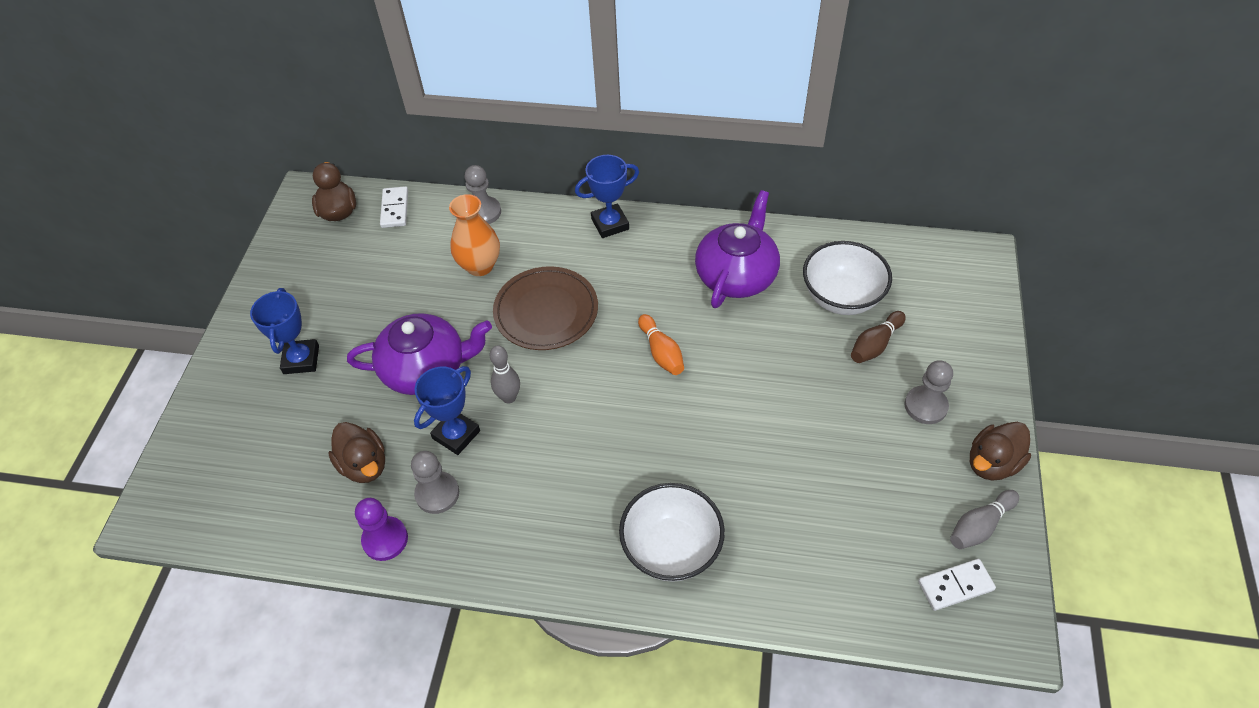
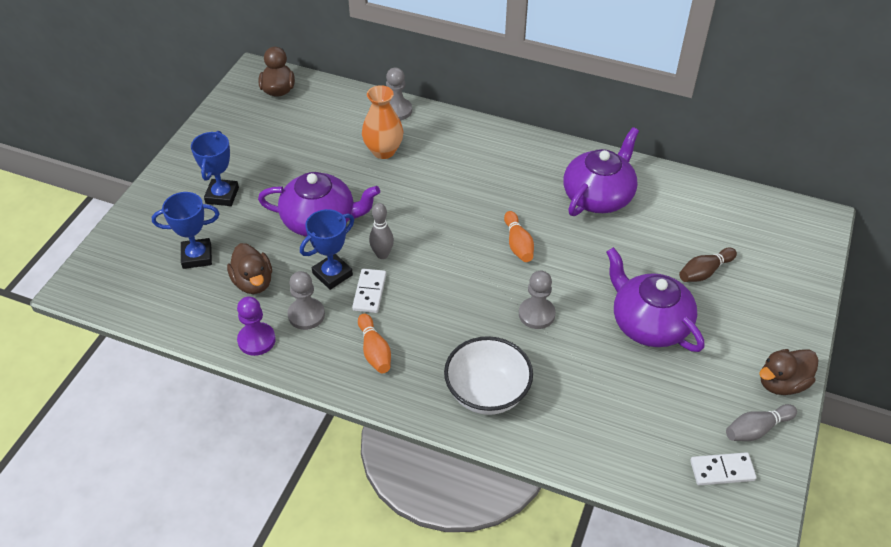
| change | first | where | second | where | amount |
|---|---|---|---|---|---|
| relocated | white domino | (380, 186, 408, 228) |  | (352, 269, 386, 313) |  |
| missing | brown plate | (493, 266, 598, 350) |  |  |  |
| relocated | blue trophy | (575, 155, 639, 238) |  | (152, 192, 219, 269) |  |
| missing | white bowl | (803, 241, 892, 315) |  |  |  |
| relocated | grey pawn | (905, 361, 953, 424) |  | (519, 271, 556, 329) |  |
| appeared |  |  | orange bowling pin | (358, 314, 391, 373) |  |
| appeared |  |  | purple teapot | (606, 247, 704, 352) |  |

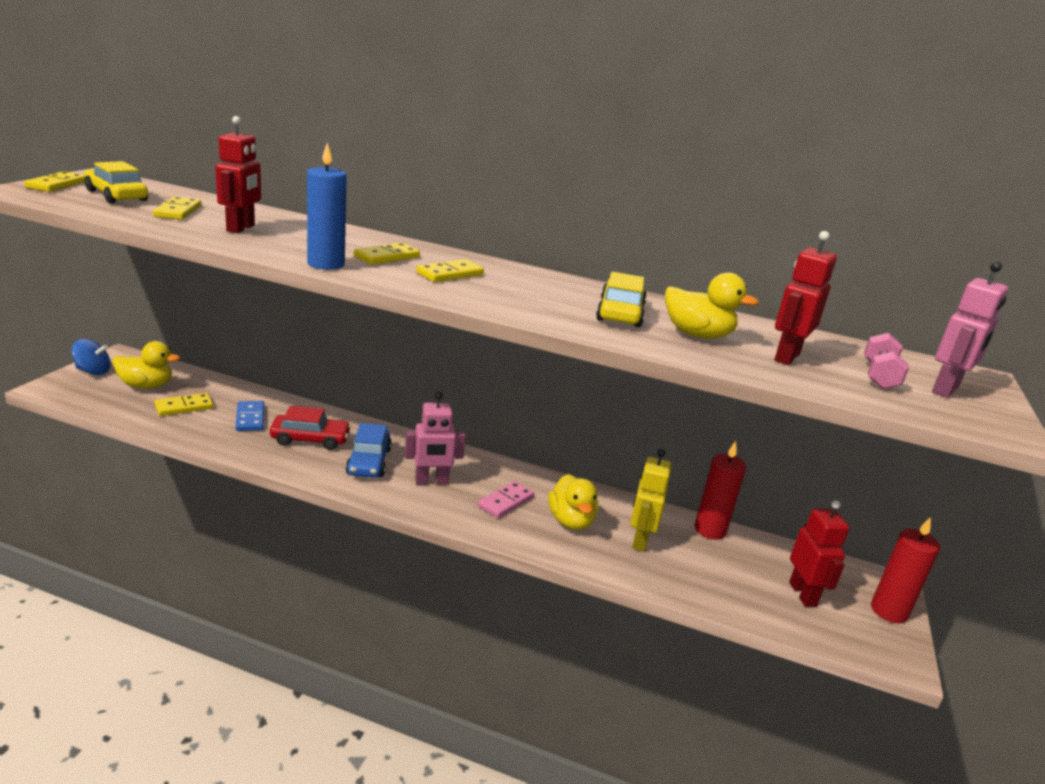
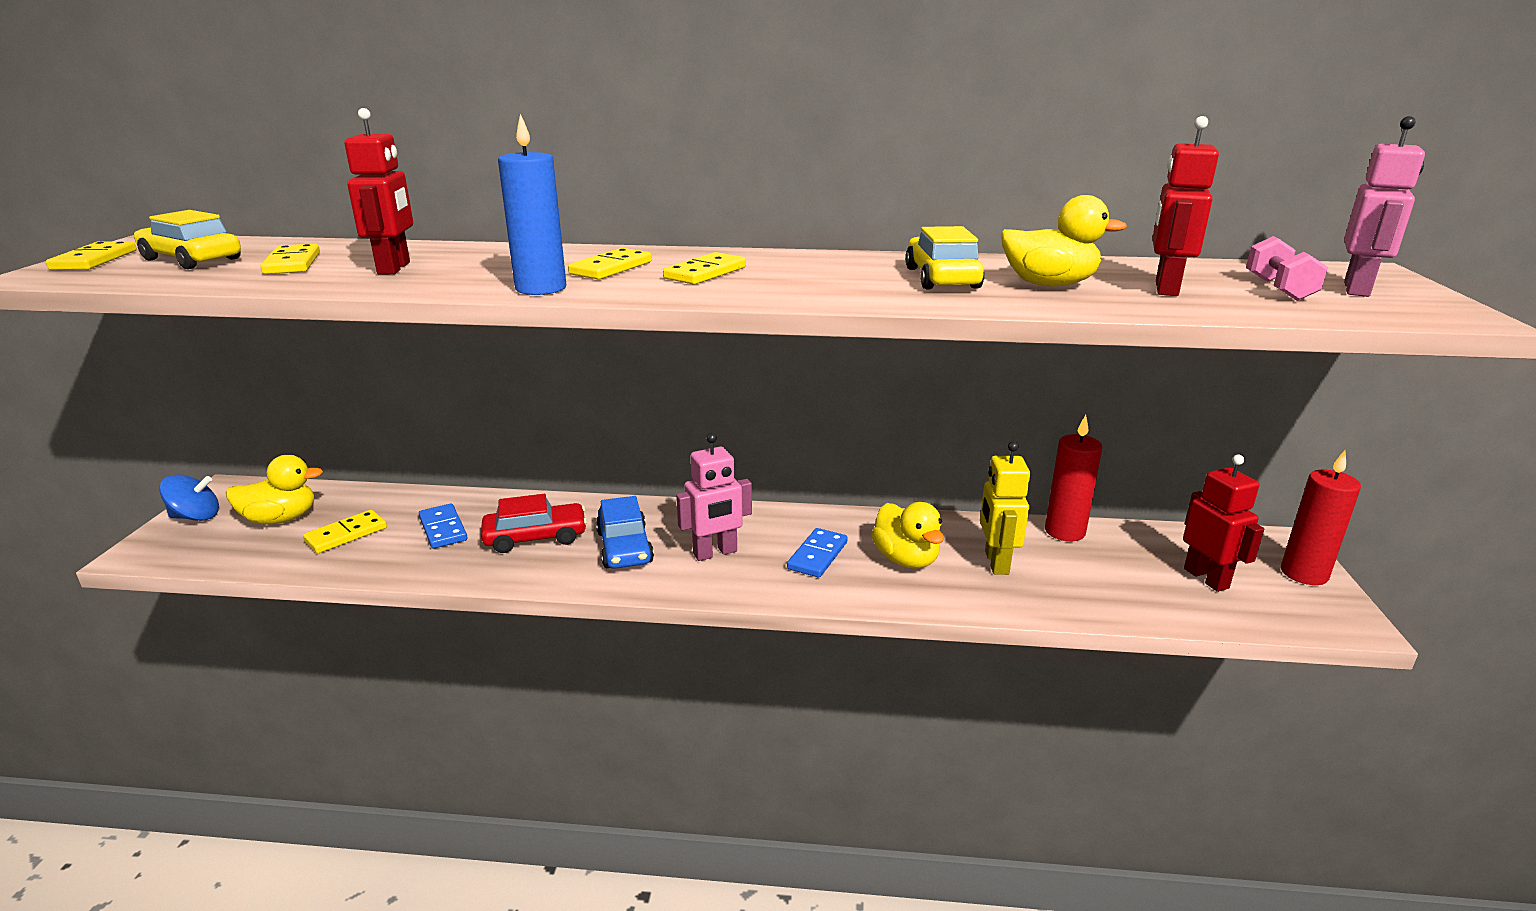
| change | first | where | second | where | amount |
|---|---|---|---|---|---|
| colour | pink domino | (478, 481, 534, 518) | blue domino | (787, 528, 848, 577) |  |

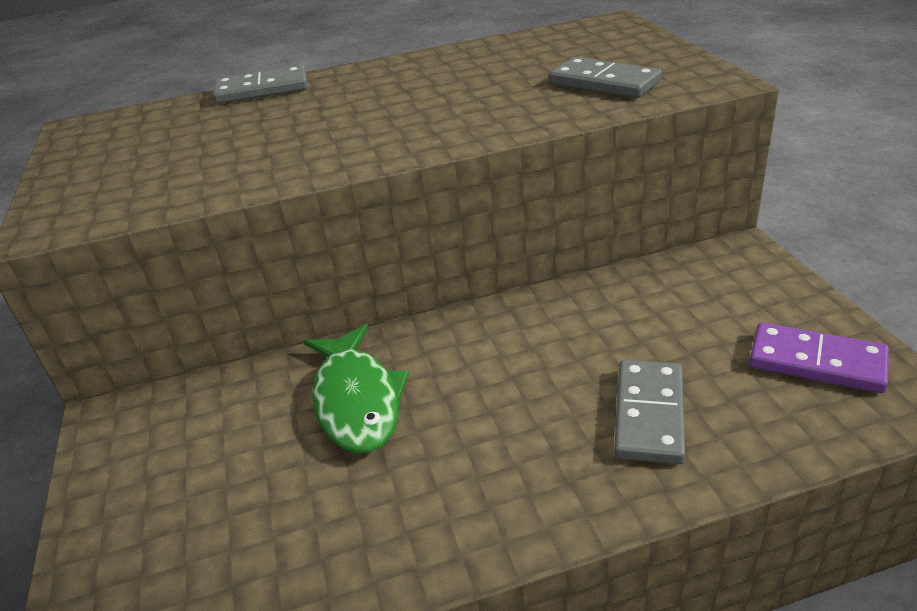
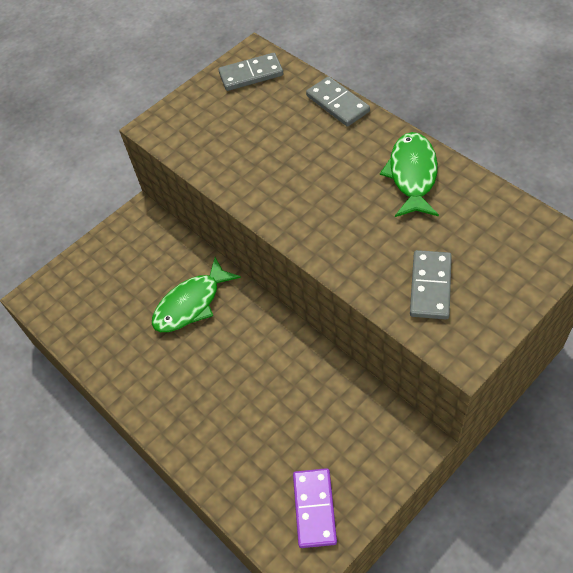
| change | first | where | second | where | amount |
|---|---|---|---|---|---|
| relocated | grey domino | (614, 360, 685, 464) |  | (219, 53, 283, 91) |  |
| appeared |  |  | green fish | (380, 132, 439, 217) |  |

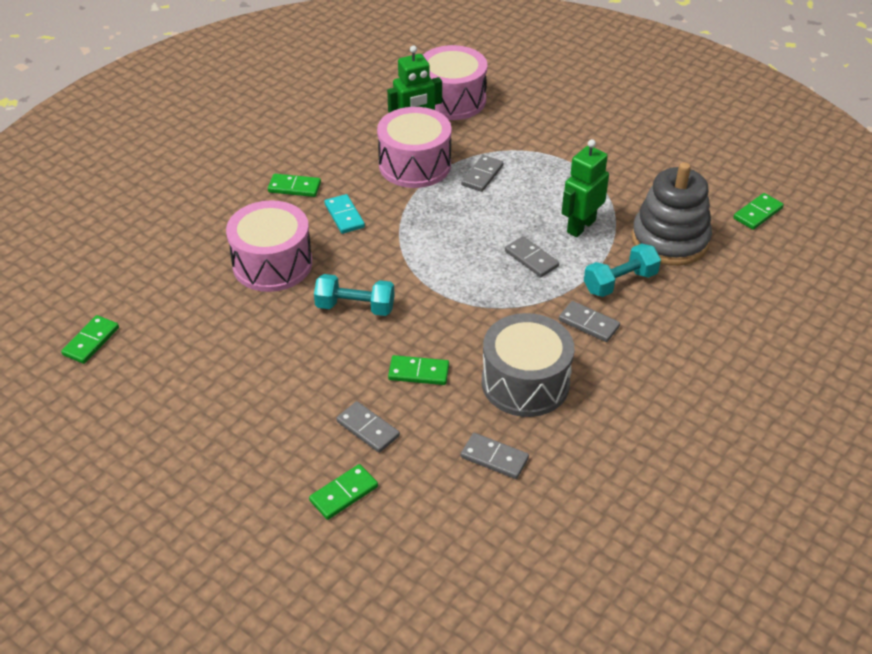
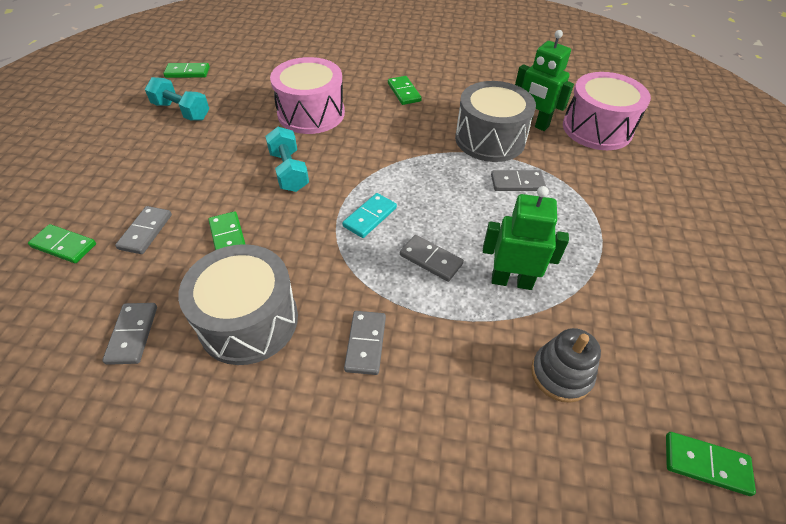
| change | first | where | second | where | amount |
|---|---|---|---|---|---|
| relocated | turquoise domino | (324, 194, 365, 234) |  | (342, 193, 397, 238) |  |
| colour | pink drum | (377, 107, 452, 188) | grey drum | (455, 81, 536, 162) |  |
| spun | grey domino | (505, 236, 559, 277) |  | (400, 235, 464, 282) | 75 degrees counterclockwise |
| relocated | turquoise dumbbell | (584, 243, 661, 297) |  | (145, 77, 209, 120) |  |
| size | grey stacking toy | (632, 162, 712, 266) |  | (531, 328, 601, 403) | x0.58 |

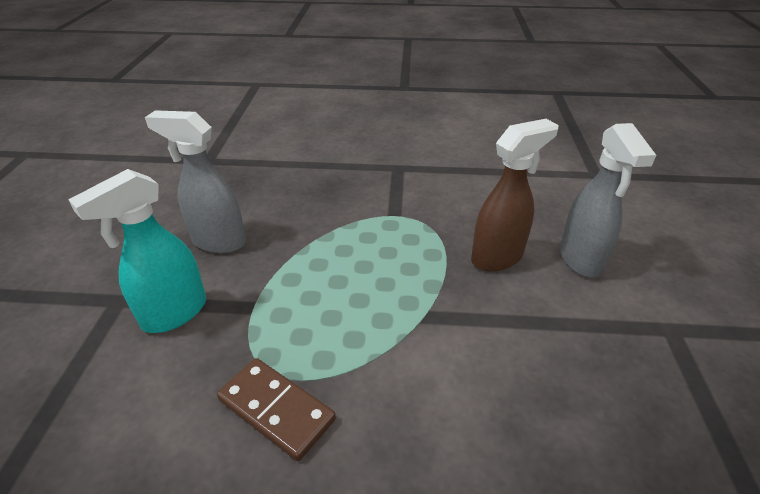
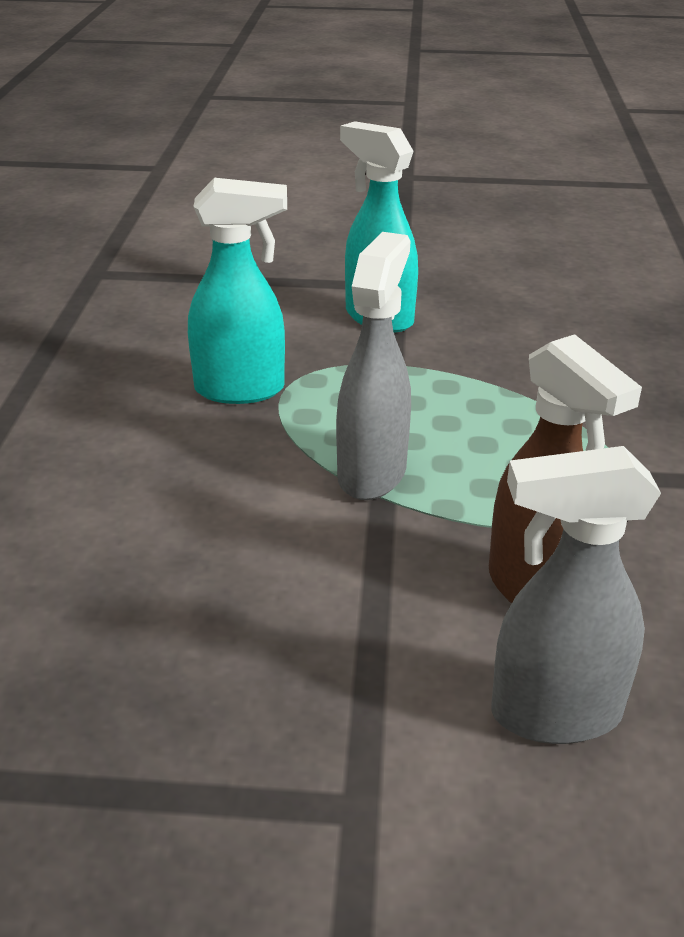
| change | first | where | second | where | amount |
|---|---|---|---|---|---|
| relocated | grey spray bottle | (145, 110, 246, 253) |  | (336, 232, 411, 500) |  |
| exchanged | brown domino | (217, 358, 336, 461) | turquoise spray bottle | (188, 178, 287, 404) |  |

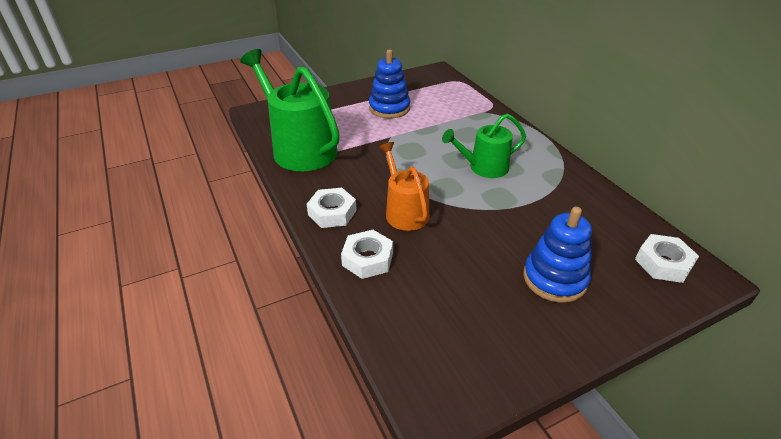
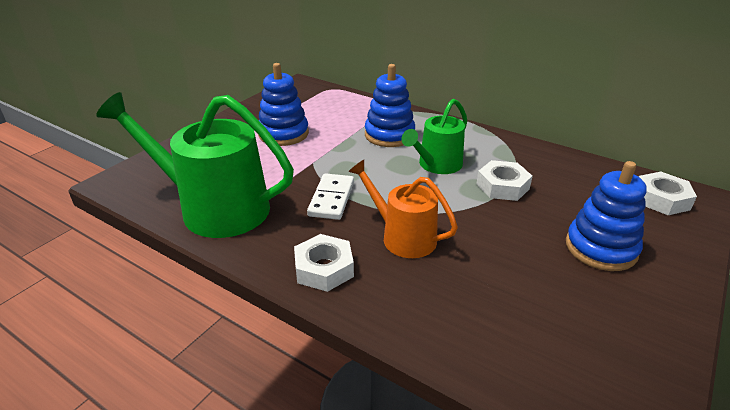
| change | first | where | second | where | amount |
|---|---|---|---|---|---|
| relocated | white nut | (341, 230, 393, 279) |  | (476, 160, 533, 201) |  |
| appeared |  |  | white domino | (307, 173, 354, 220) |  |
| appeared |  |  | blue stacking toy | (365, 64, 415, 147) |  |

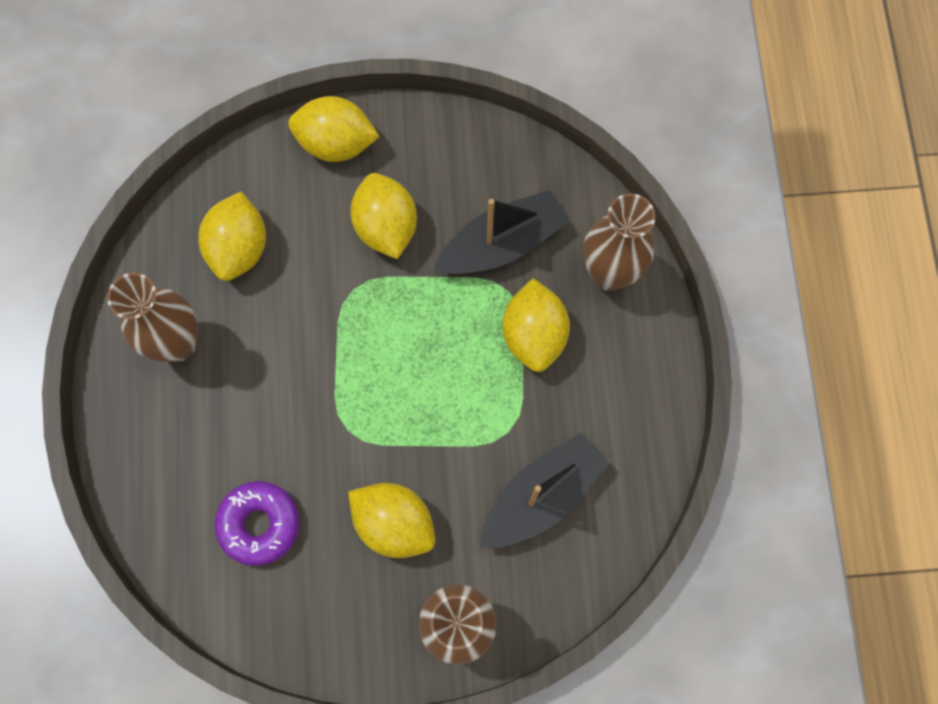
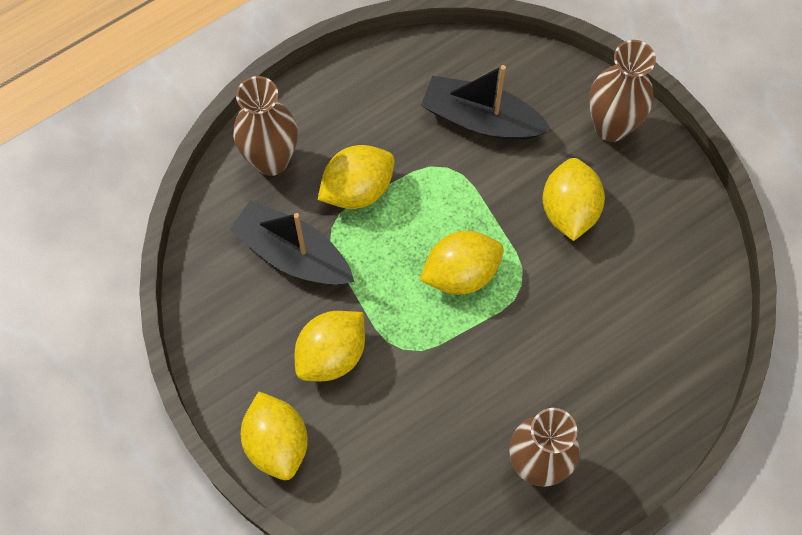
| change | first | where | second | where | amount |
|---|---|---|---|---|---|
| relocated | yellow lemon | (198, 192, 266, 281) |  | (419, 231, 504, 295) |  |
| missing | purple donut | (215, 481, 299, 566) |  |  |  |

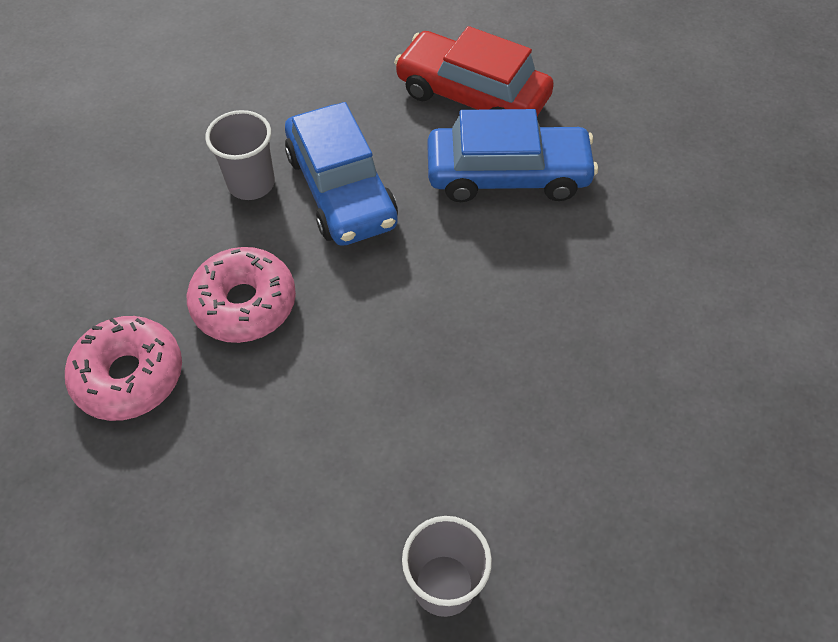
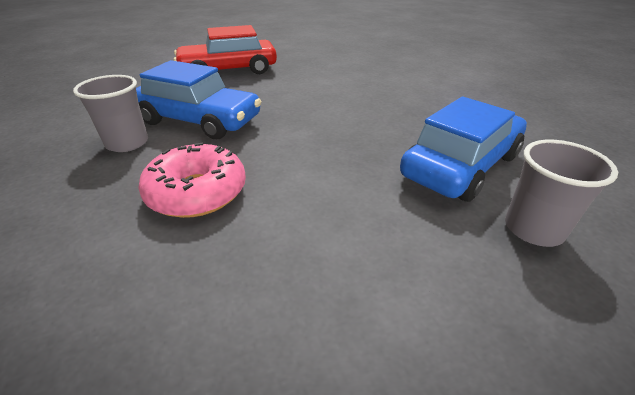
| change | first | where | second | where | amount |
|---|---|---|---|---|---|
| missing | pink donut | (65, 316, 182, 421) |  |  |  |
| relocated | blue car | (427, 109, 598, 202) |  | (400, 97, 527, 202) |  |

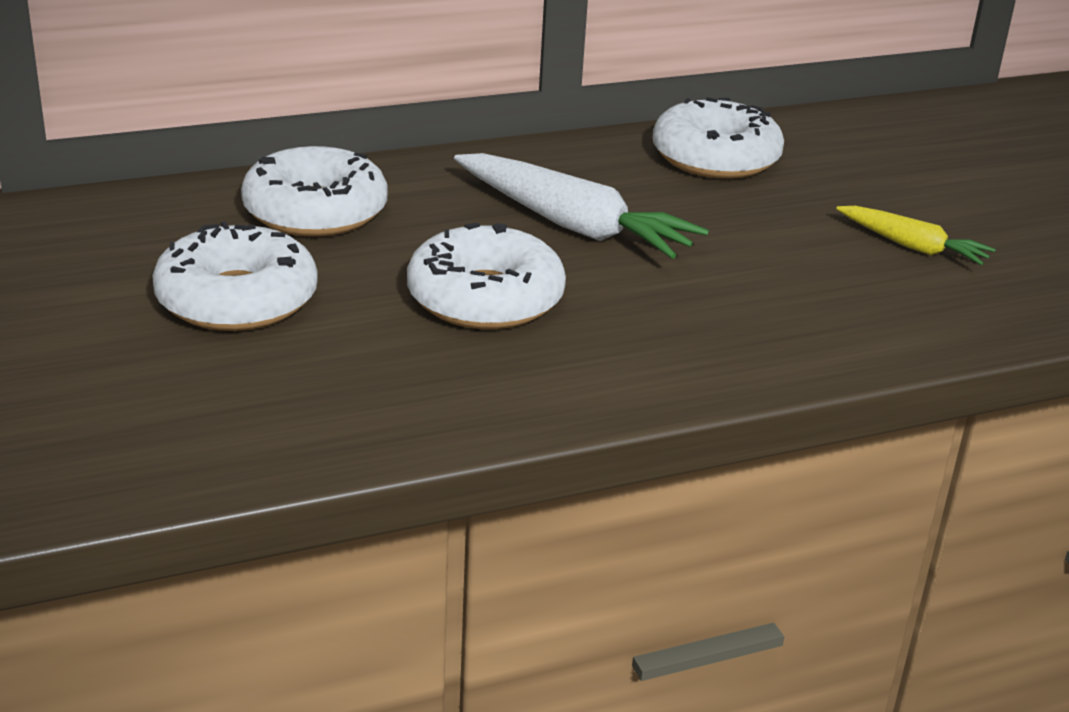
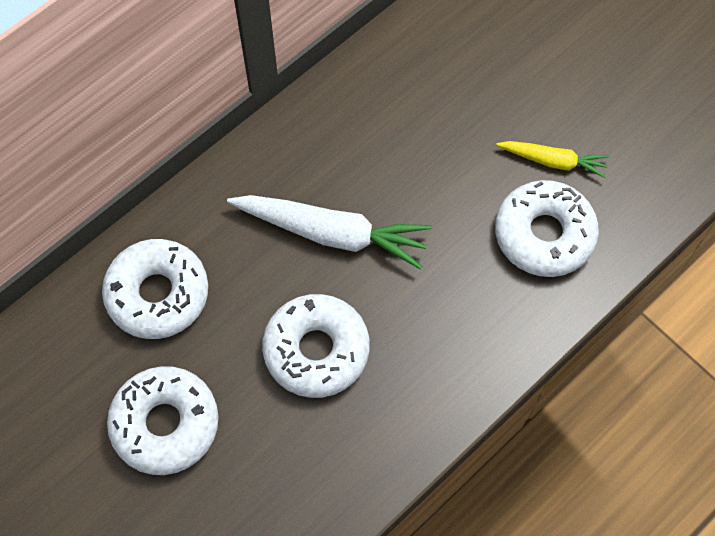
| change | first | where | second | where | amount |
|---|---|---|---|---|---|
| relocated | white donut | (652, 97, 784, 179) |  | (495, 180, 599, 277) |  |

